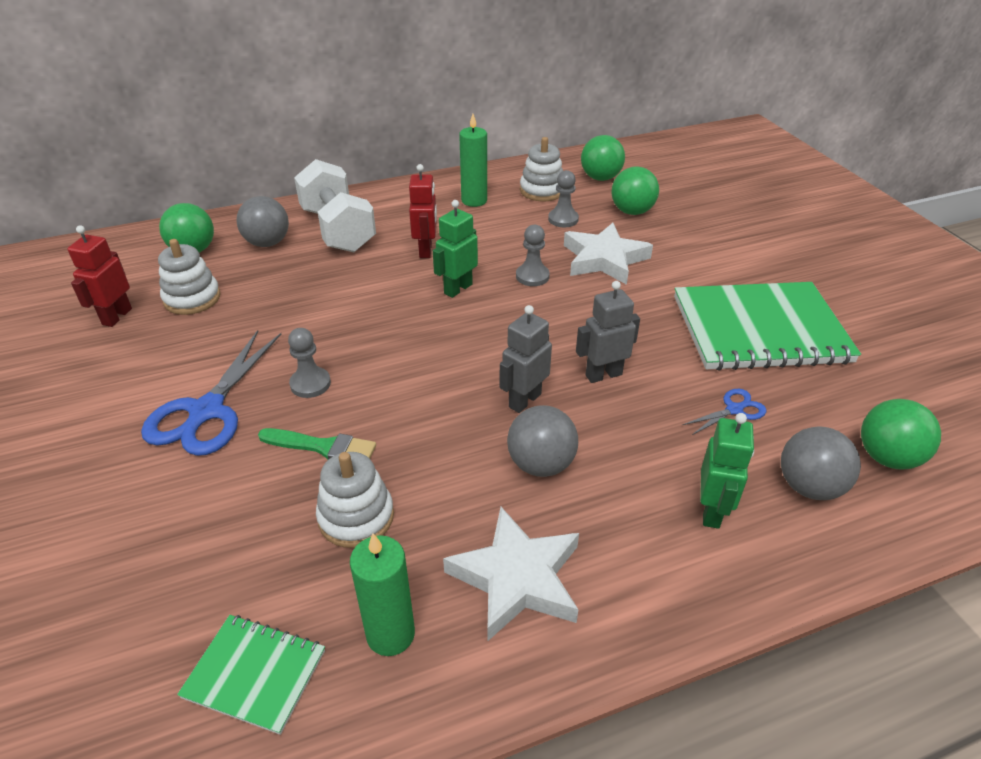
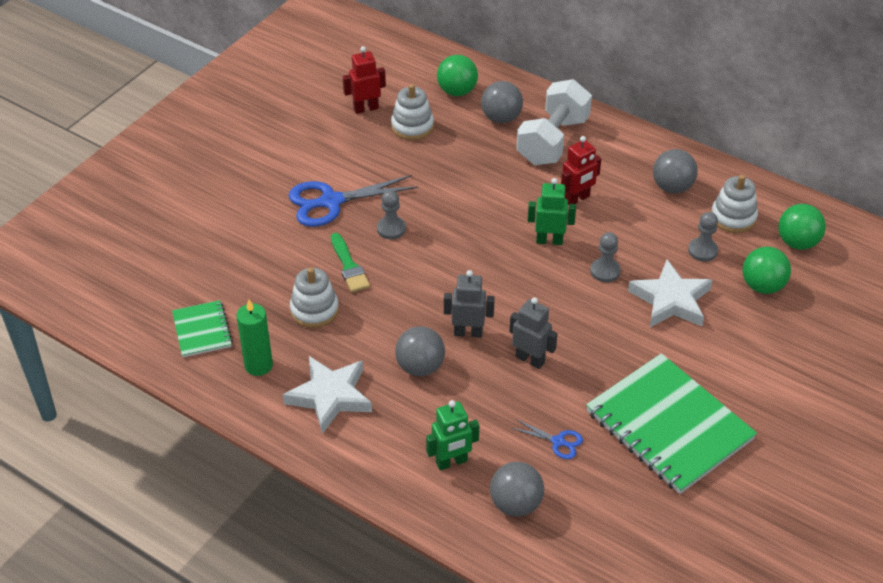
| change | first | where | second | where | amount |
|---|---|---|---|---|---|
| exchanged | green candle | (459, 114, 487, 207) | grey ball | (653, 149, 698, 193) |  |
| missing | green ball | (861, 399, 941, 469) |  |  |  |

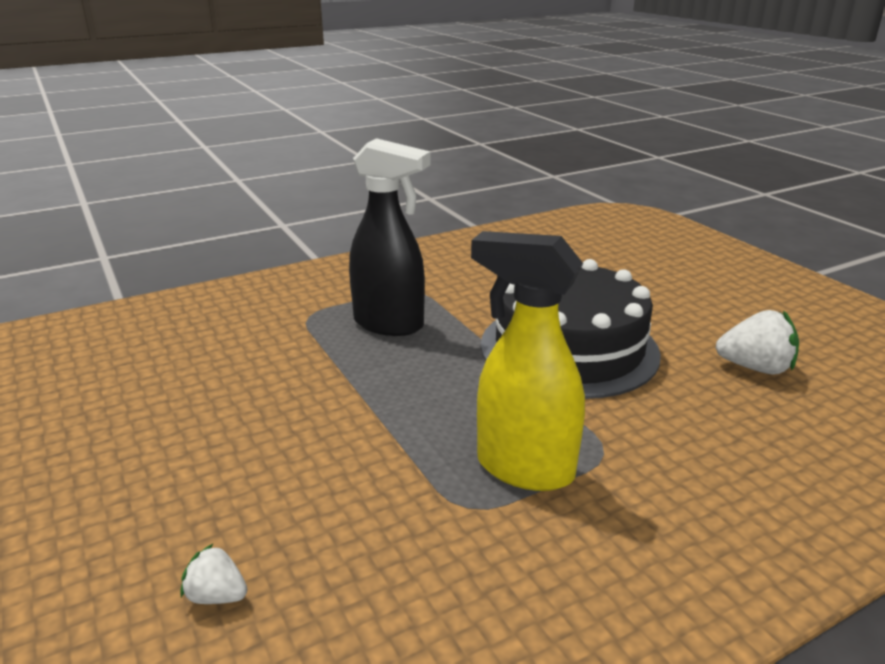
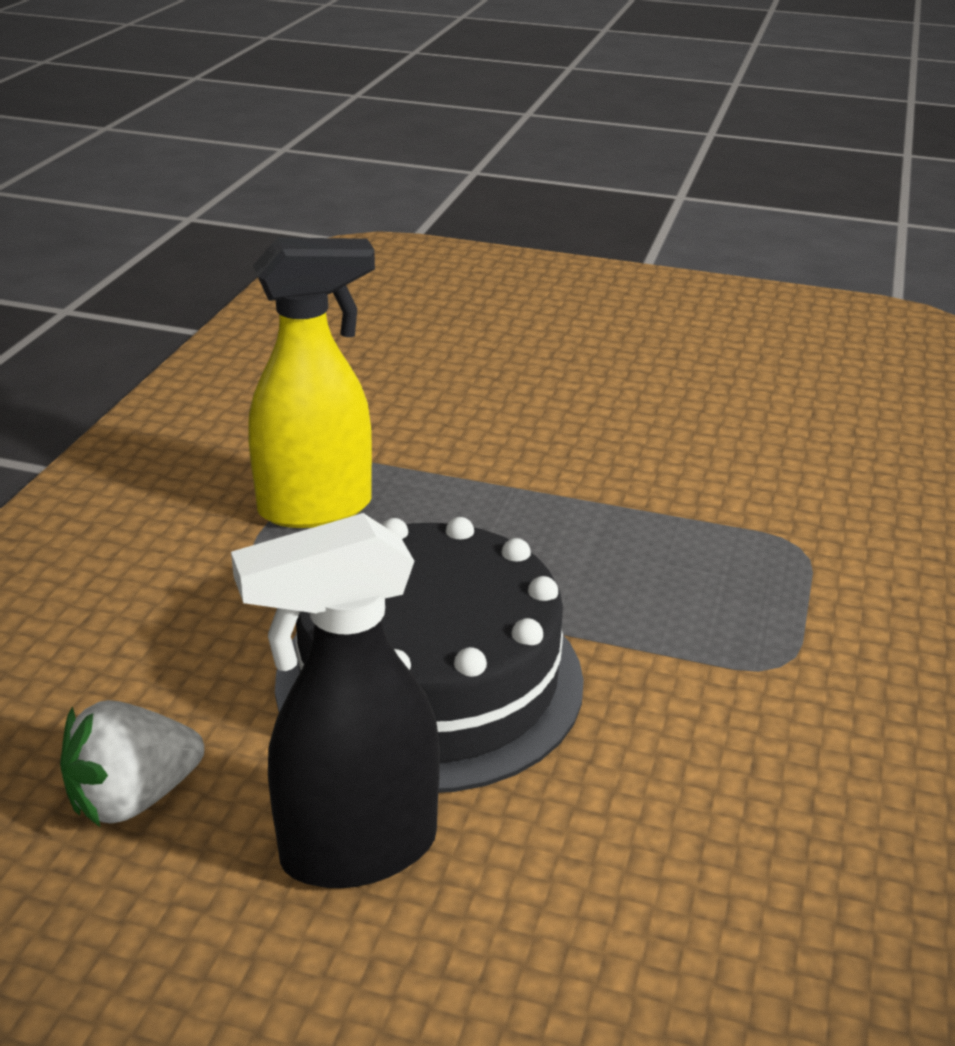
| change | first | where | second | where | amount |
|---|---|---|---|---|---|
| missing | white strawberry | (180, 543, 247, 604) |  |  |  |
| relocated | black spray bottle | (349, 138, 431, 336) |  | (231, 513, 440, 888) |  |

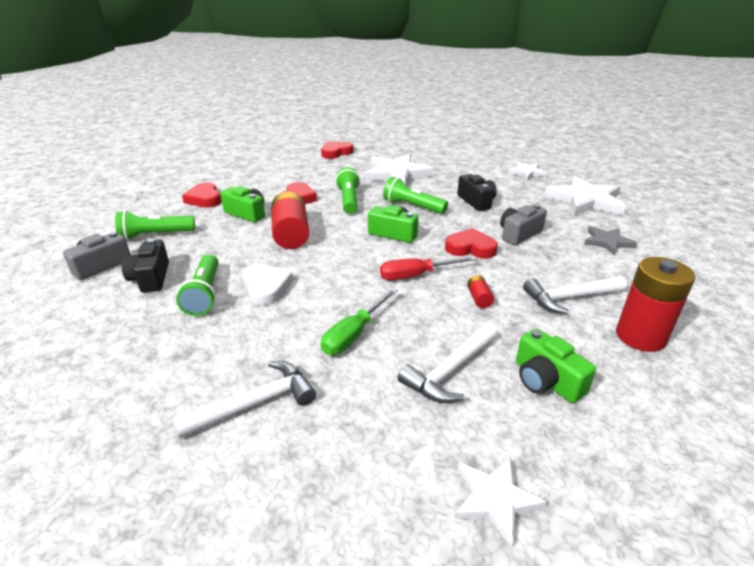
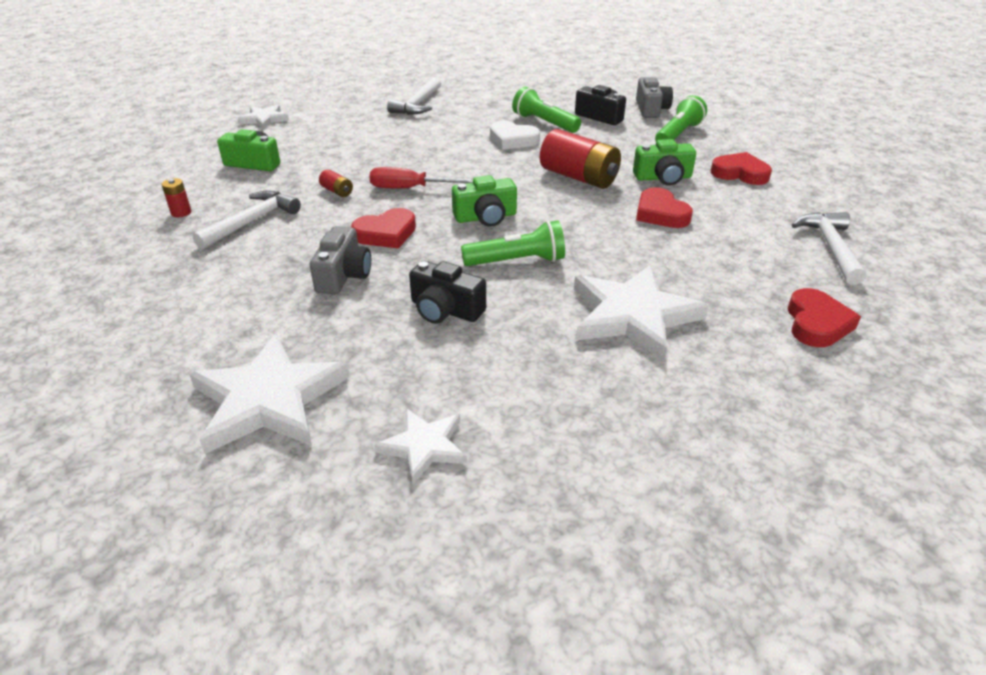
| change | first | where | second | where | amount |
|---|---|---|---|---|---|
| missing | green screwdriver | (321, 288, 398, 355) |  |  |  |
| missing | green flashlight | (335, 167, 360, 214) |  |  |  |
| spun | red screwdriver | (380, 256, 477, 280) |  | (369, 167, 473, 188) | 120 degrees counterclockwise |
| relocated | white hammer | (397, 323, 497, 403) |  | (792, 212, 866, 285) |  |
| missing | grey star | (584, 226, 637, 256) |  |  |  |
| size | red battery | (616, 257, 695, 352) |  | (161, 178, 191, 217) | x0.44 |

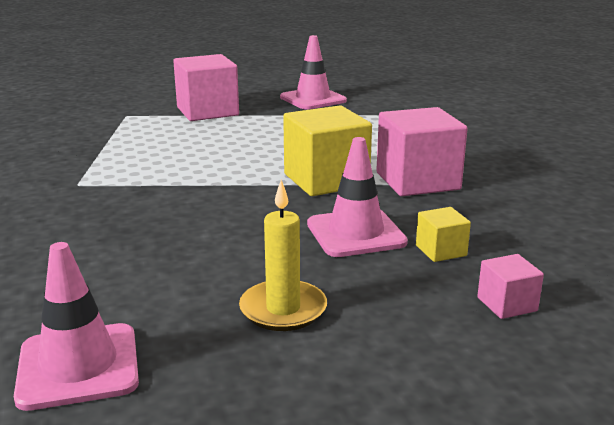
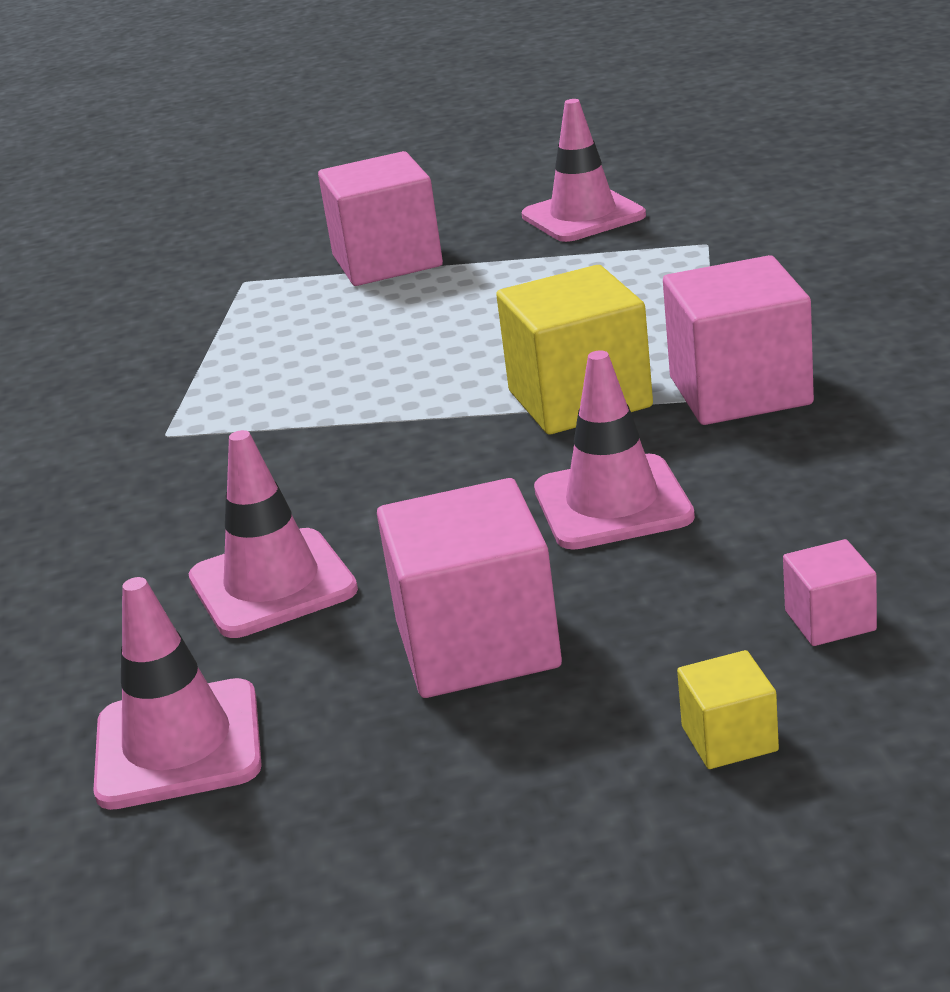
| change | first | where | second | where | amount |
|---|---|---|---|---|---|
| exchanged | yellow candle | (239, 180, 327, 331) | pink cube | (377, 478, 562, 698) |  |
| relocated | yellow cube | (416, 207, 471, 262) |  | (677, 650, 779, 769) |  |
| appeared |  |  | pink traffic cone | (189, 430, 358, 638) |  |

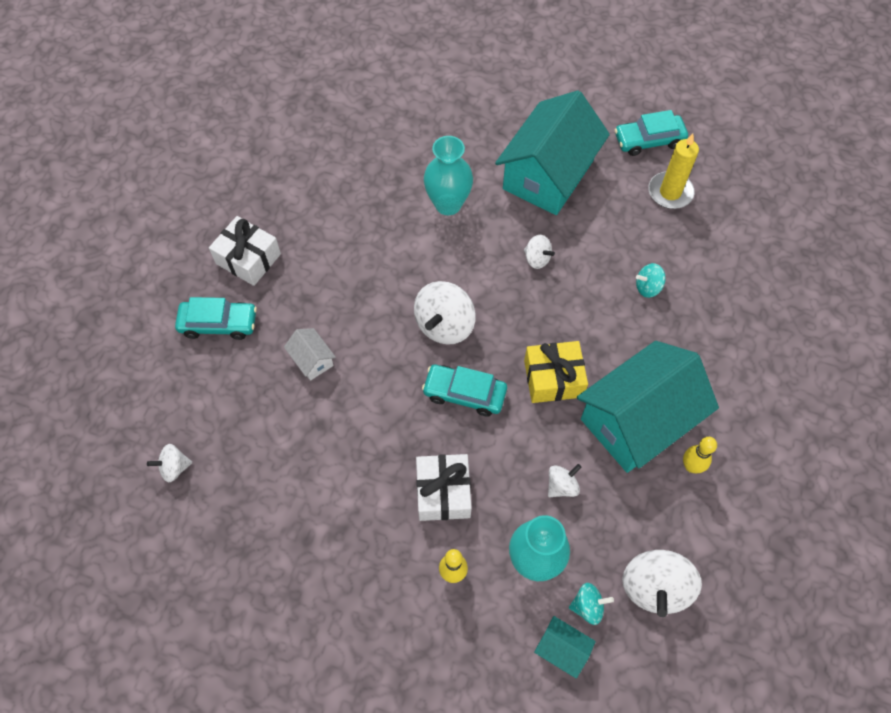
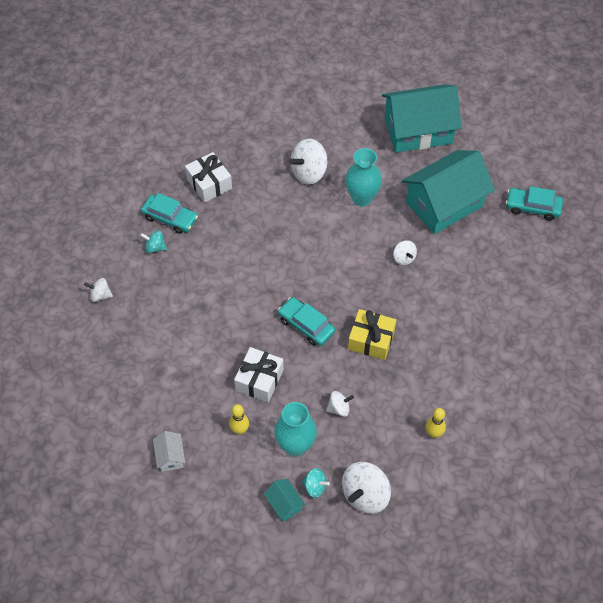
| change | first | where | second | where | amount |
|---|---|---|---|---|---|
| relocated | white house | (284, 328, 336, 381) |  | (153, 431, 185, 472) |  |
| relocated | white spinning top | (414, 281, 475, 345) |  | (289, 138, 327, 185) |  |
| relocated | turquoise house | (577, 341, 719, 473) |  | (382, 84, 462, 153) |  |
| relocated | turquoise spinning top | (636, 263, 666, 298) |  | (140, 231, 167, 253) |  |
| missing | yellow candle | (648, 134, 699, 209) |  |  |  |

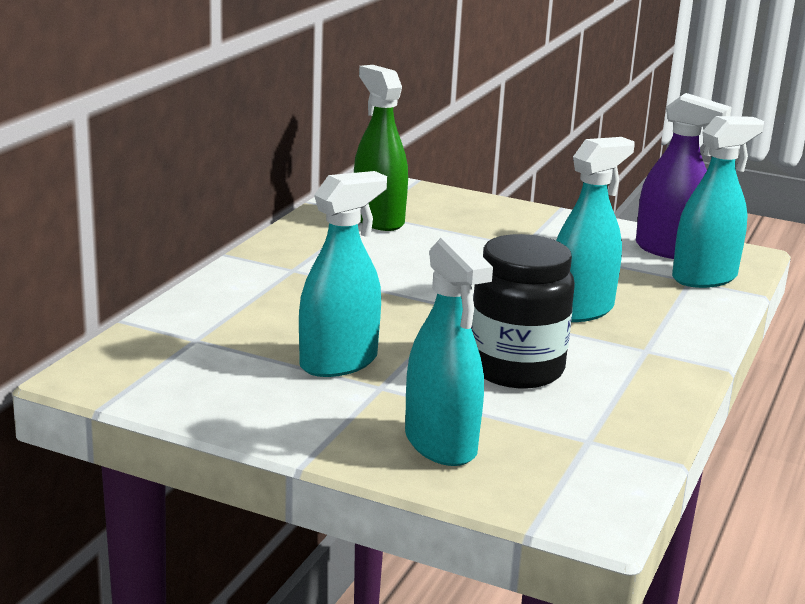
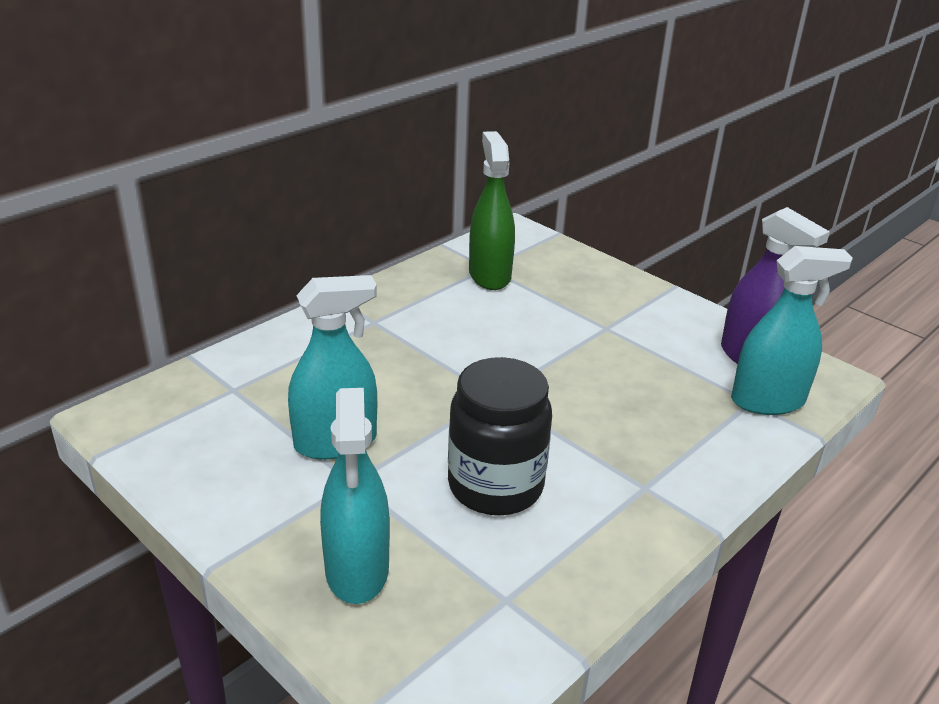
| change | first | where | second | where | amount |
|---|---|---|---|---|---|
| missing | turquoise spray bottle | (556, 137, 635, 322) |  |  |  |

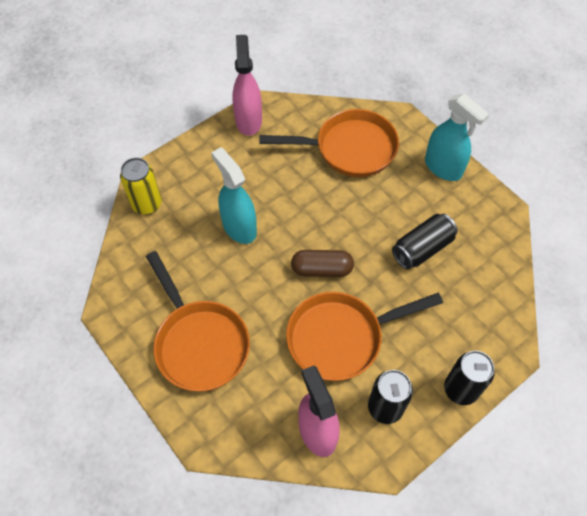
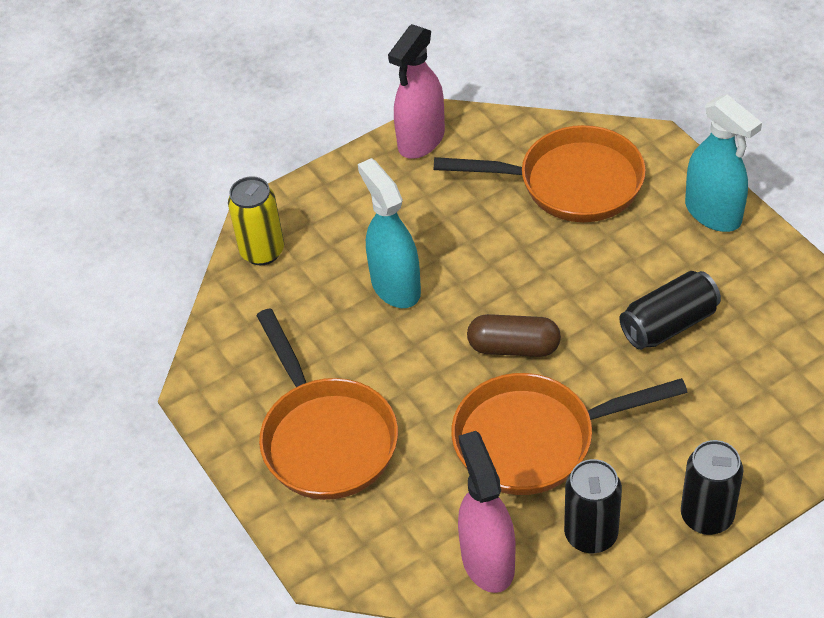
| change | first | where | second | where | amount |
|---|---|---|---|---|---|
| spun | pink spray bottle | (232, 35, 262, 136) |  | (388, 24, 445, 159) | 150 degrees counterclockwise |

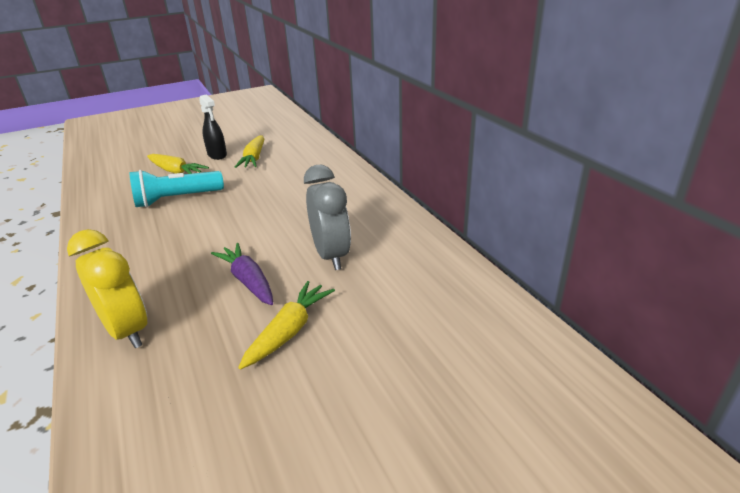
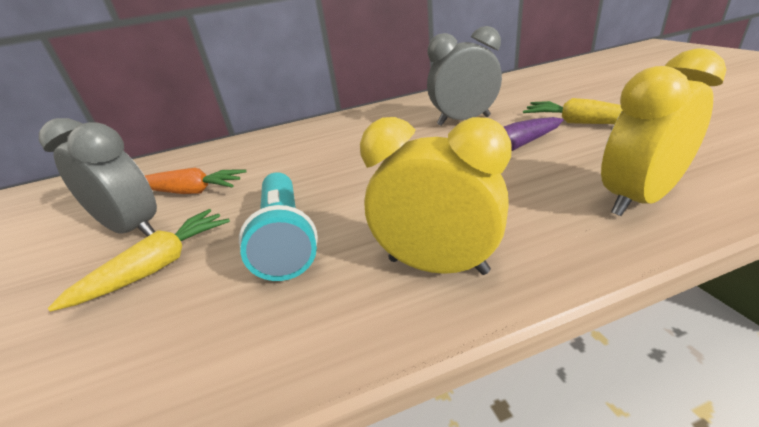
| change | first | where | second | where | amount |
|---|---|---|---|---|---|
| exchanged | black spray bottle | (199, 94, 227, 160) | grey clock | (39, 118, 157, 237) |  |
| colour | yellow carrot | (235, 135, 264, 168) | orange carrot | (145, 168, 247, 194) |  |
| appeared |  |  | yellow clock | (360, 117, 512, 275) |  |

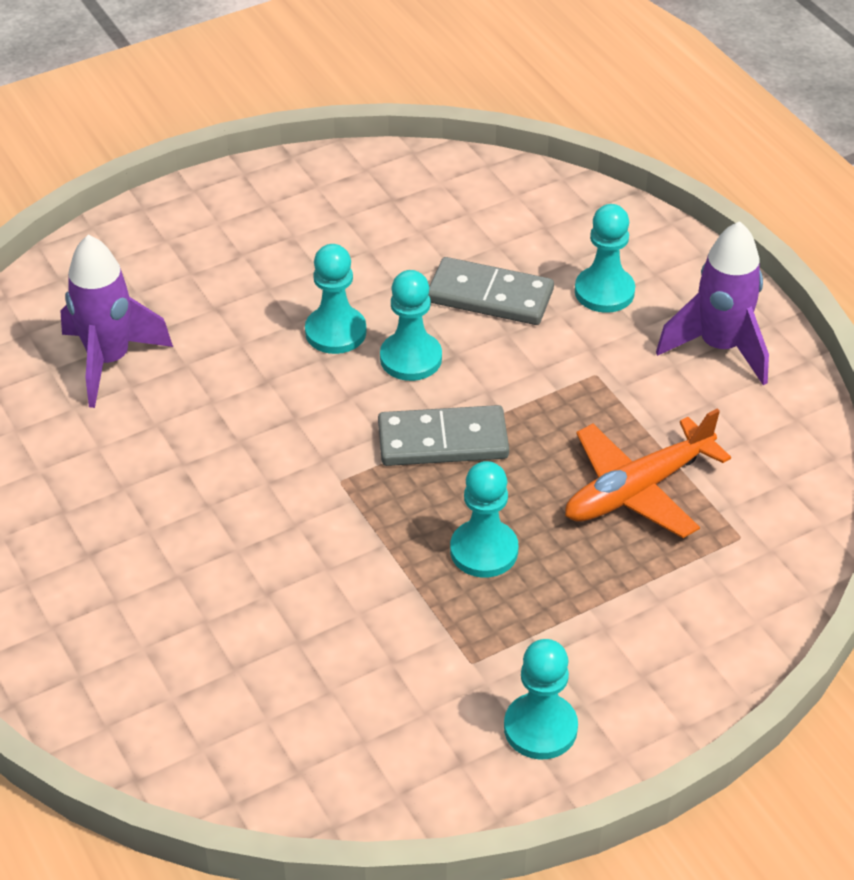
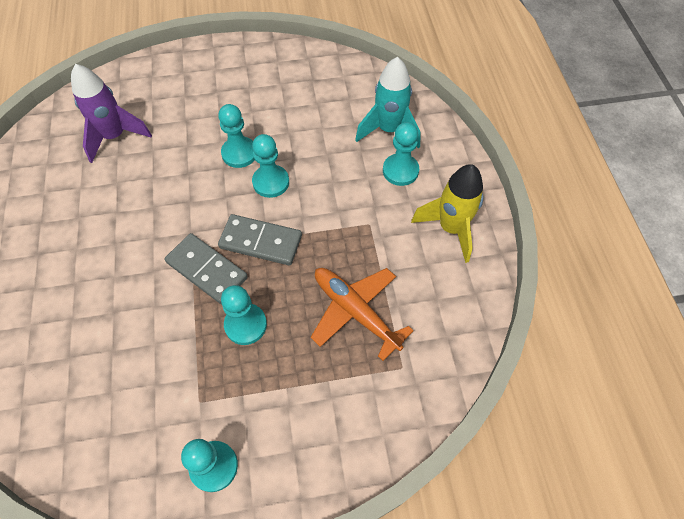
| change | first | where | second | where | amount |
|---|---|---|---|---|---|
| relocated | grey domino | (429, 257, 554, 325) |  | (165, 233, 248, 304) |  |
| spun | orange plane | (565, 409, 731, 538) |  | (311, 268, 414, 361) | 60 degrees clockwise |
| colour | purple rocket | (656, 221, 769, 386) | yellow rocket | (411, 164, 484, 263) |  |
| appeared |  |  | turquoise rocket | (355, 57, 421, 149) |  |

